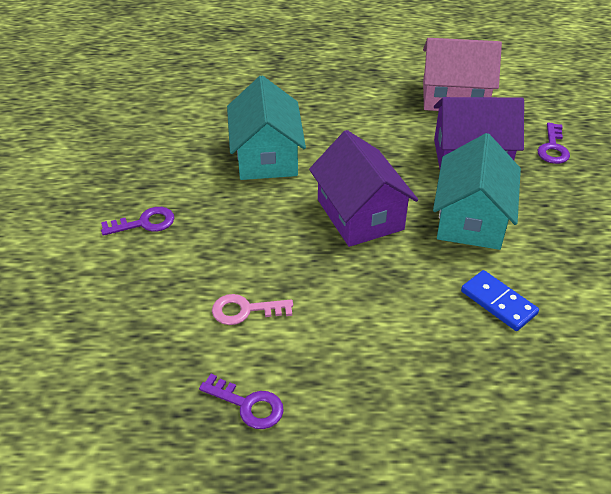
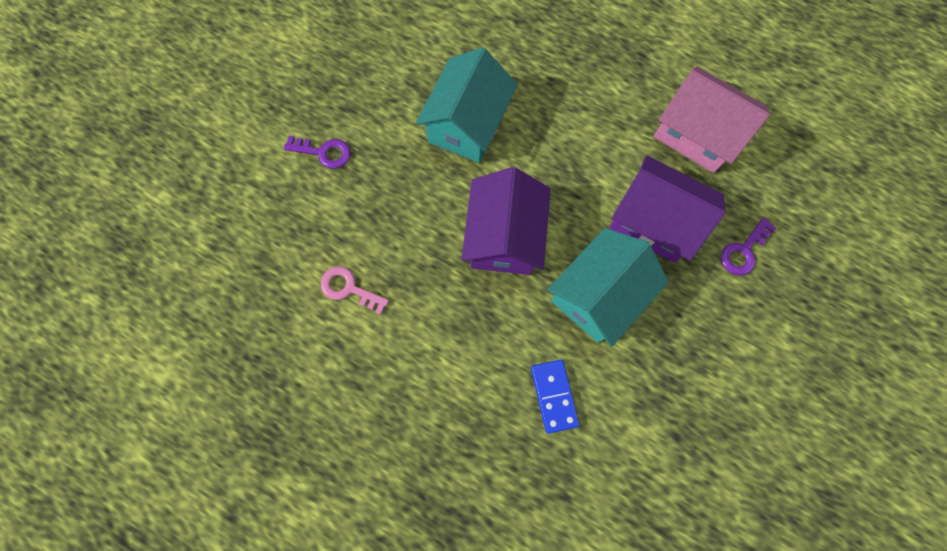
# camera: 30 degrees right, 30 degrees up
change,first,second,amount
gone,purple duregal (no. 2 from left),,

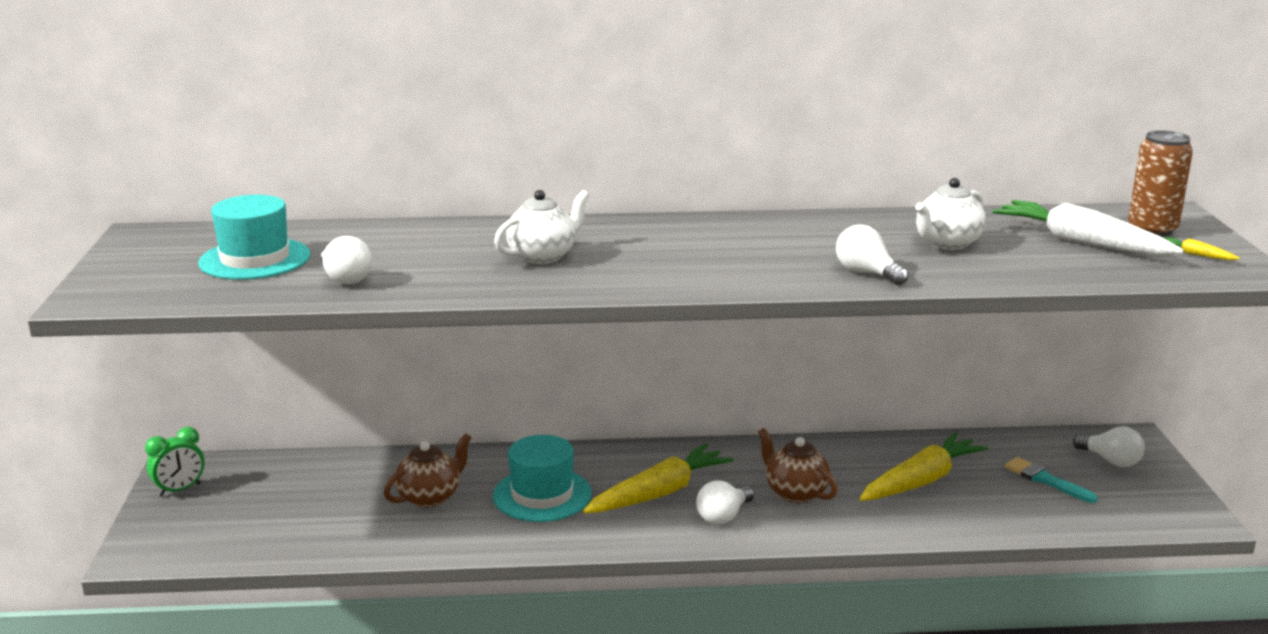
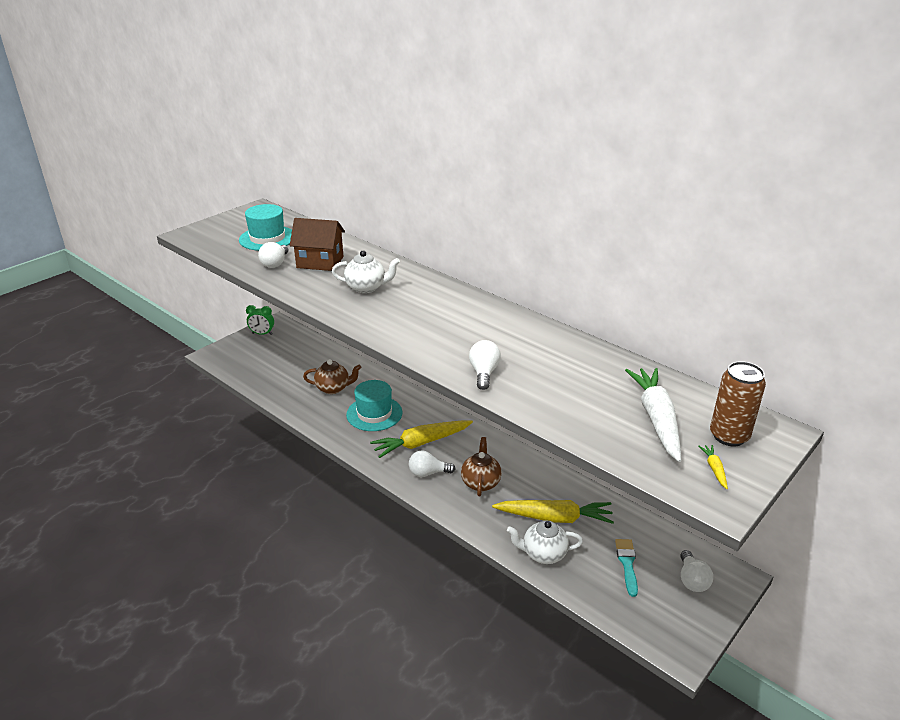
# camera: 45 degrees right, 10 degrees up
change,first,second,amount
rotated,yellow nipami (no. 1 from left),,150 degrees clockwise
shifted,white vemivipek (no. 2 from left),,
new,,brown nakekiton,

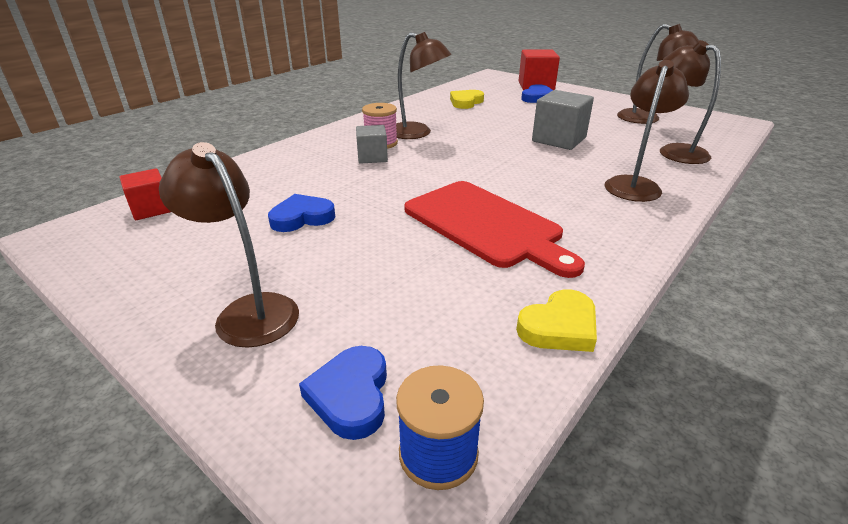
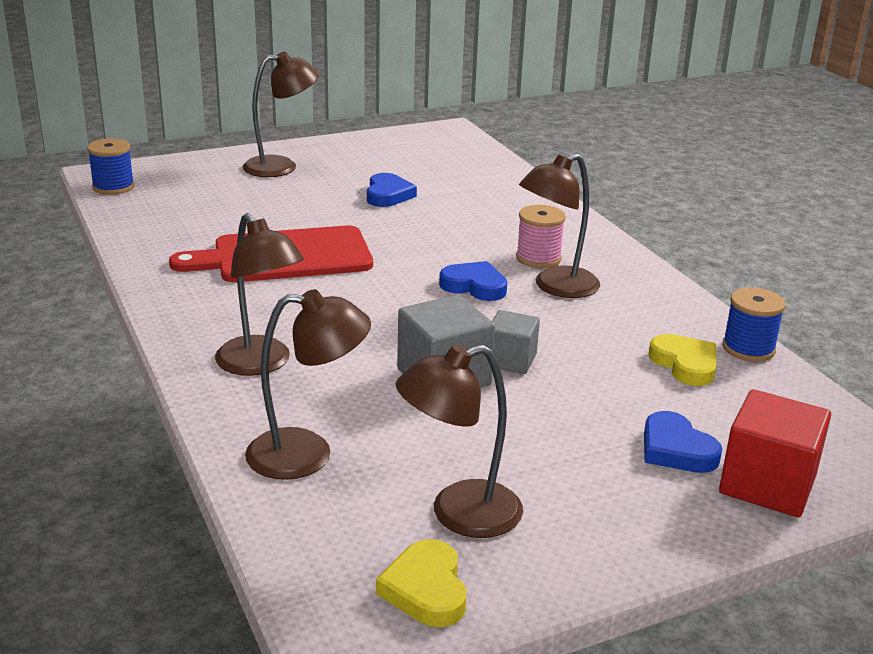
# camera: 115 degrees right, 5 degrees down
change,first,second,amount
gone,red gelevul (no. 1 from left),,
shifted,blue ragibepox (no. 2 from left),,
shifted,grey gelevul (no. 1 from left in the first image),grey gelevul (no. 2 from left),
shifted,yellow ragibepox (no. 2 from left in the first image),yellow ragibepox (no. 1 from left),
new,,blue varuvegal (no. 2 from left),

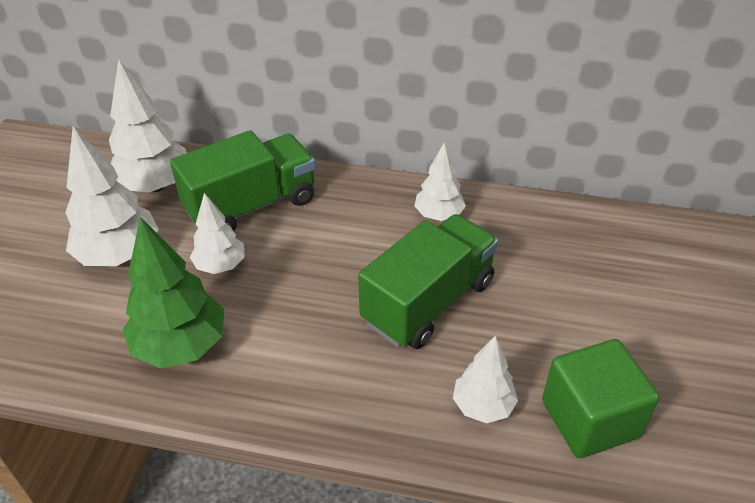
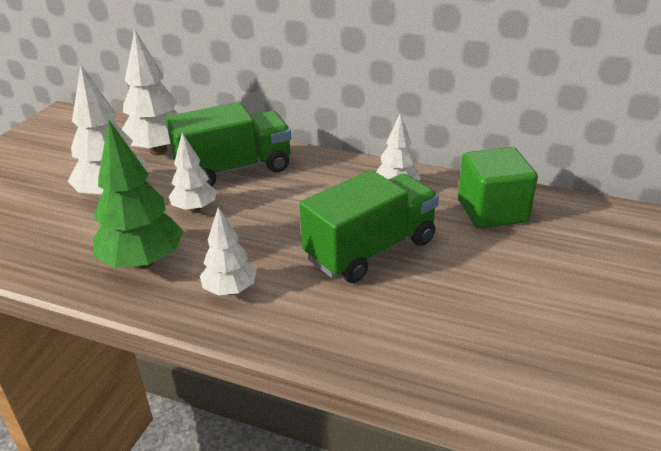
# camera: 10 degrees right, 10 degrees down
change,first,second,amount
shifted,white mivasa (no. 5 from left in the first image),white mivasa (no. 4 from left),
shifted,green gelevul,,

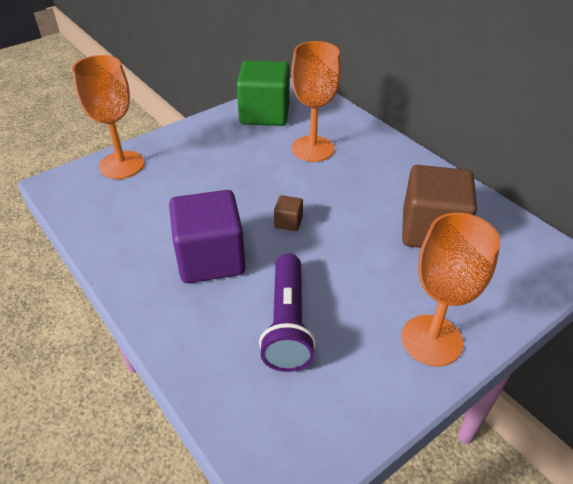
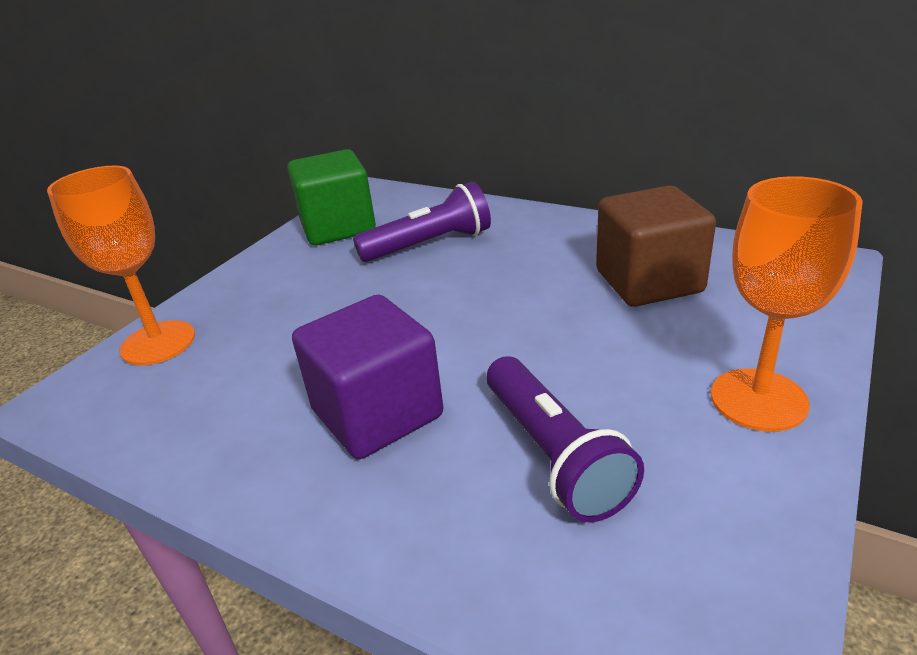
# camera: 20 degrees left, 10 degrees down
change,first,second,amount
gone,brown gelevul (no. 1 from left),,
swapped,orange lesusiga (no. 2 from left),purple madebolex (no. 1 from left),

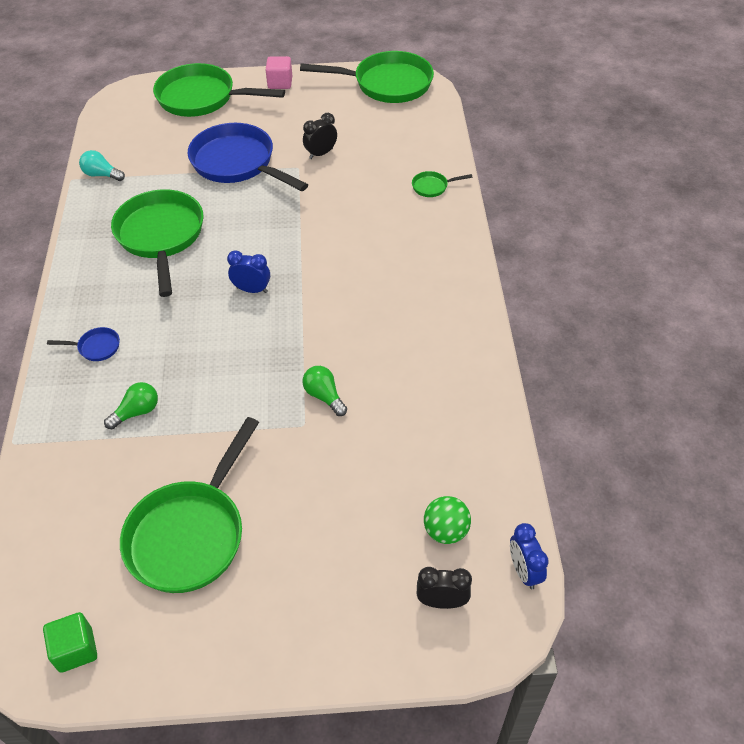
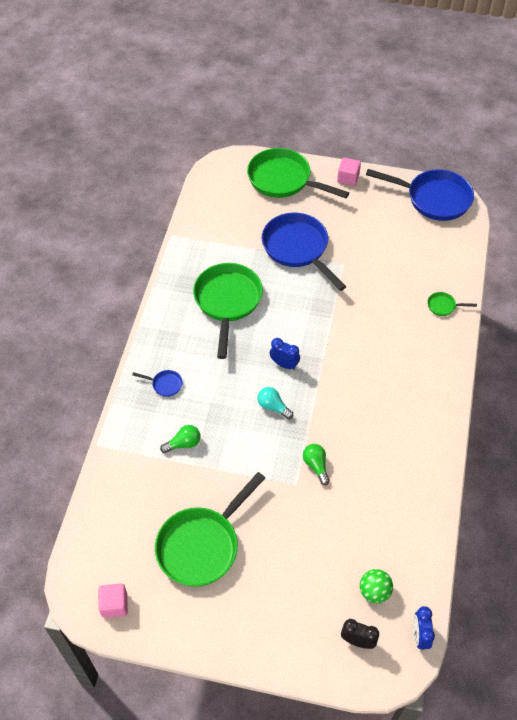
# camera: 15 degrees right, 5 degrees up
change,first,second,amount
repainted,green gelevul,pink gelevul (no. 1 from left),
shifted,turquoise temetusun,,
repainted,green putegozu (no. 4 from left),blue putegozu (no. 3 from left),
gone,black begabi (no. 1 from left),,

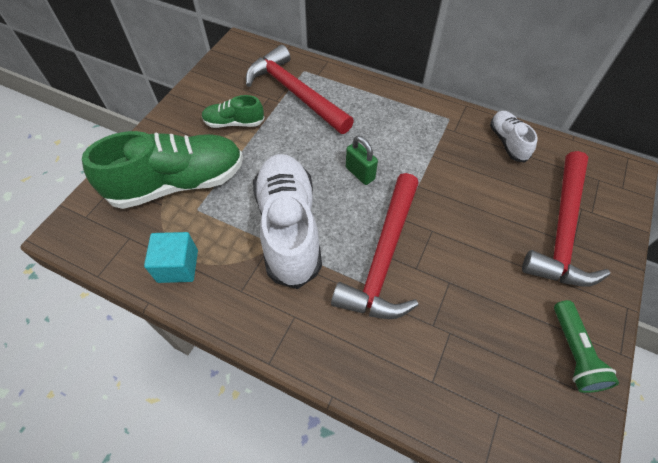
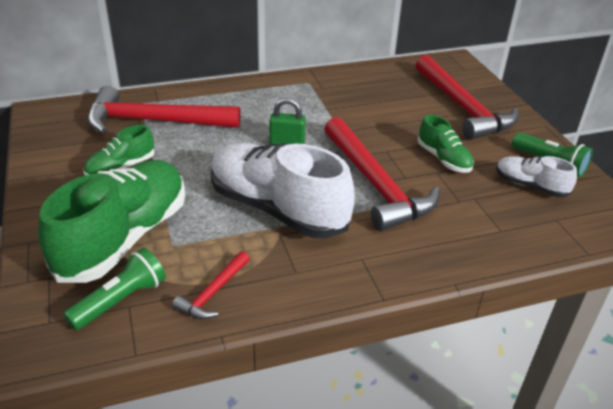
# camera: 45 degrees left, 20 degrees down
change,first,second,amount
swapped,turquoise gelevul,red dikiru (no. 2 from left),
shifted,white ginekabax (no. 2 from left),,
new,,green madebolex (no. 1 from left),
new,,green ginekabax (no. 3 from left),

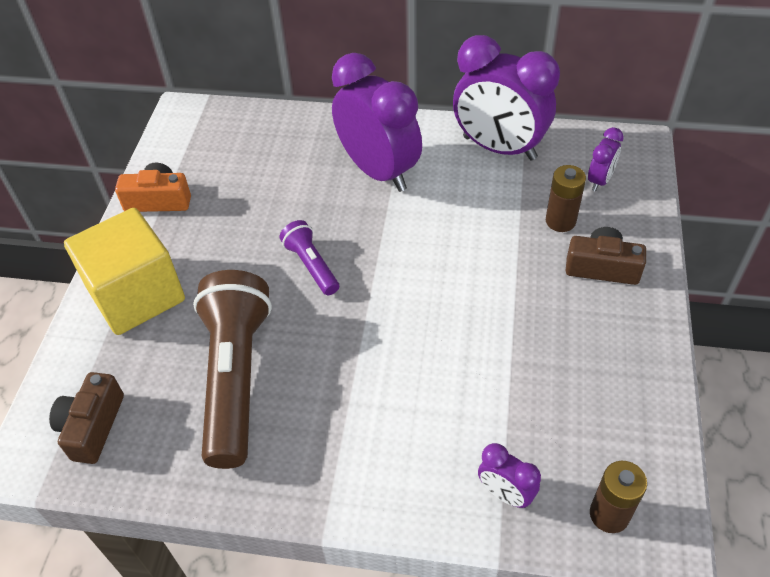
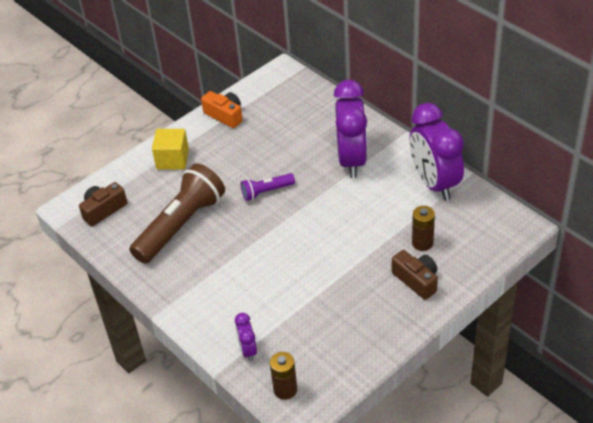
# camera: 40 degrees right, 5 degrees down
change,first,second,amount
scaled,yellow gelevul,,x0.64
rotated,purple madebolex,,120 degrees counterclockwise
gone,purple begabi (no. 4 from left),,

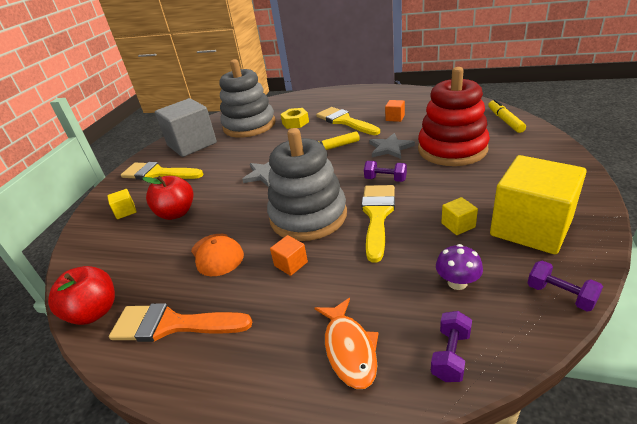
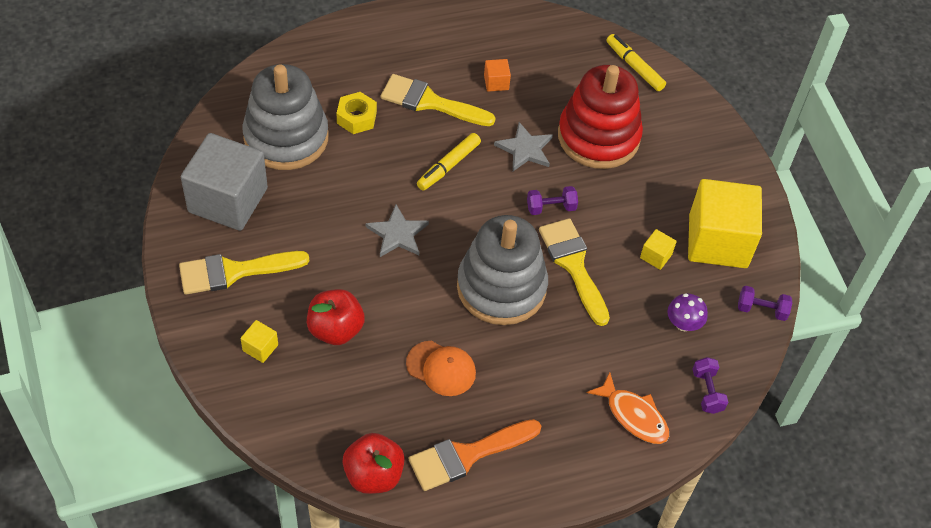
# camera: 40 degrees left, 20 degrees up
change,first,second,amount
gone,orange gelevul (no. 1 from left),,

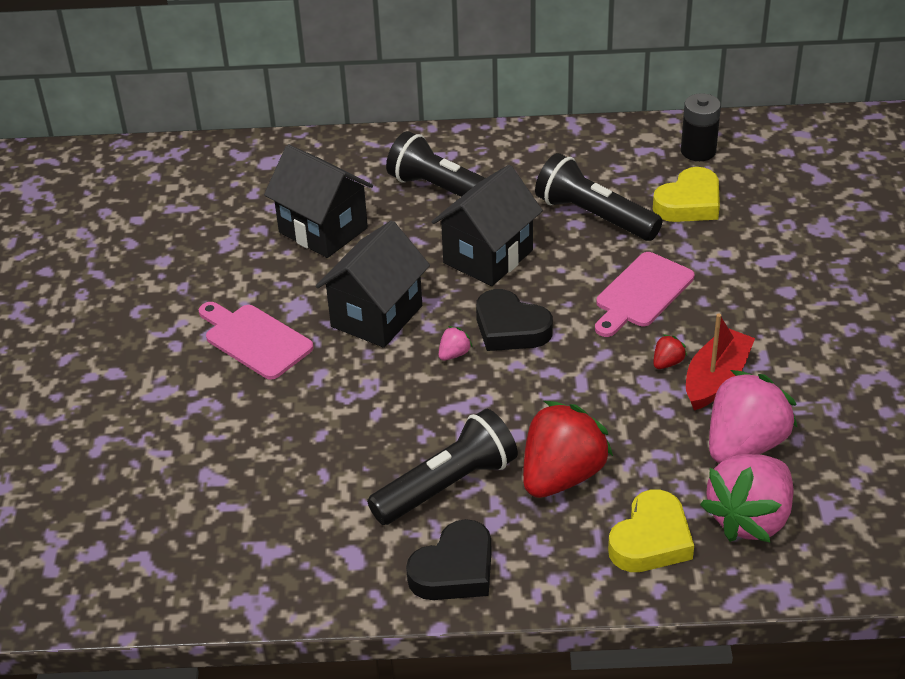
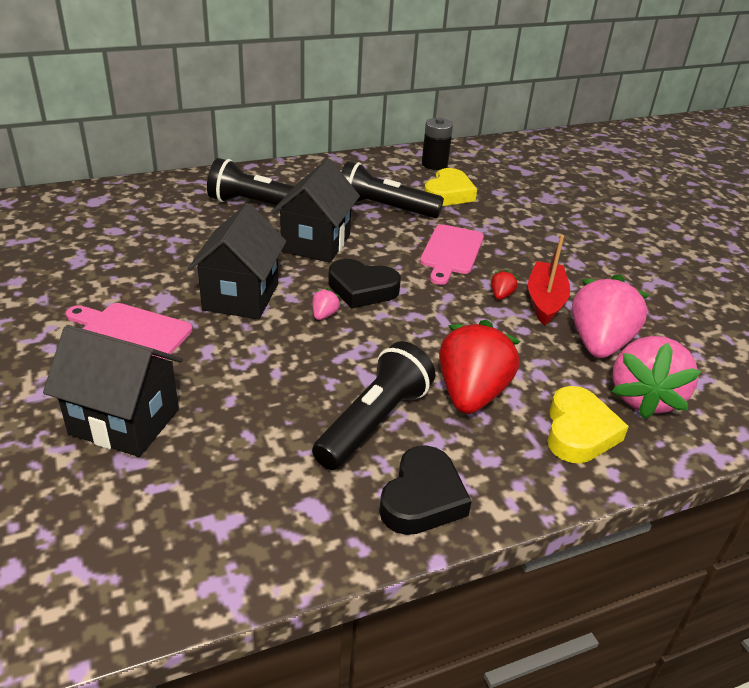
# camera: 25 degrees left, 5 degrees down
change,first,second,amount
shifted,black nakekiton (no. 1 from left),,

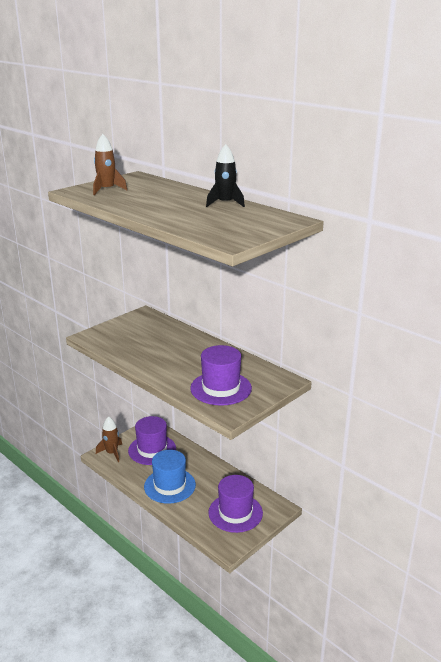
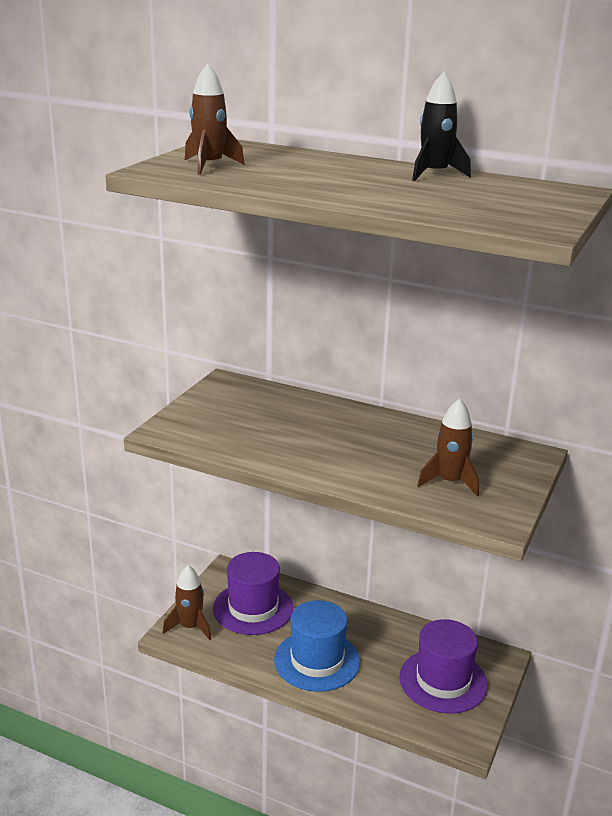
# camera: 20 degrees left, 0 degrees up
change,first,second,amount
swapped,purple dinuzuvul (no. 2 from left),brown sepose (no. 3 from left),

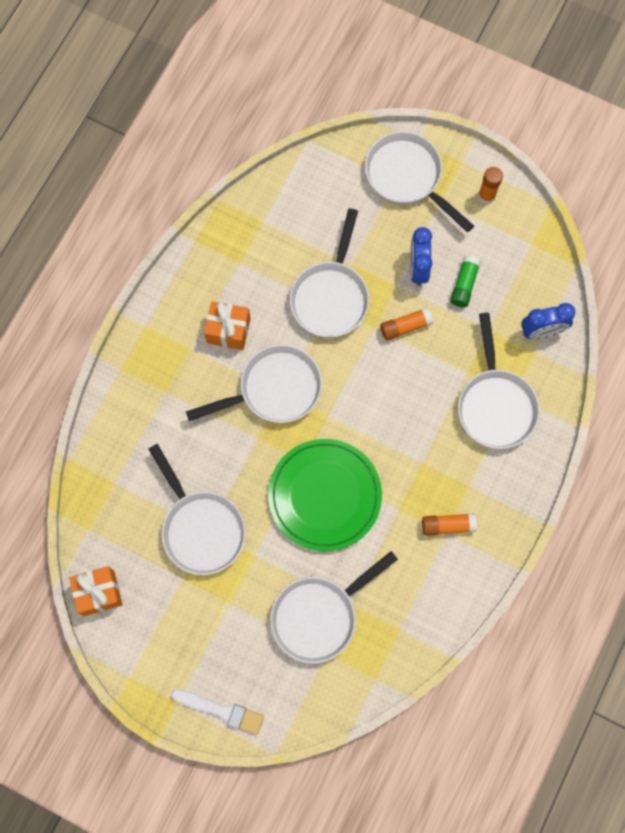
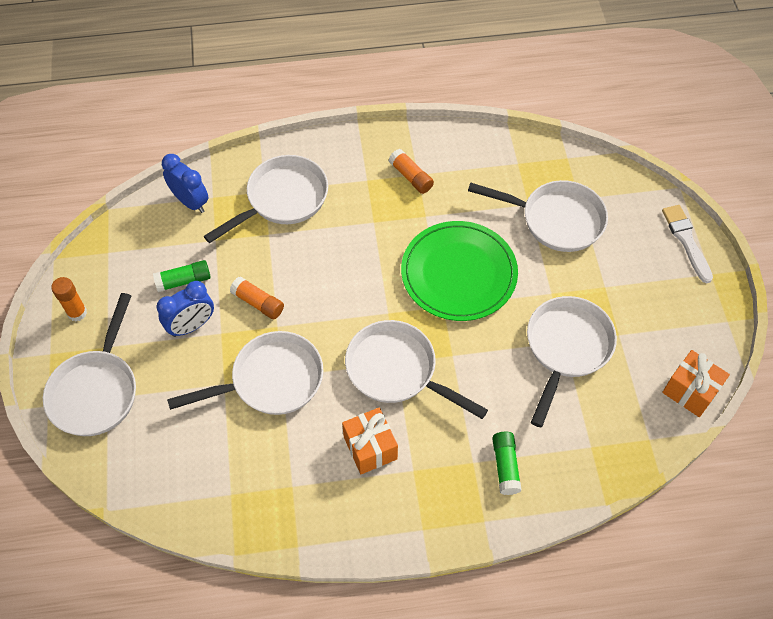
# camera: 125 degrees left, 15 degrees down
change,first,second,amount
new,,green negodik (no. 2 from left),

